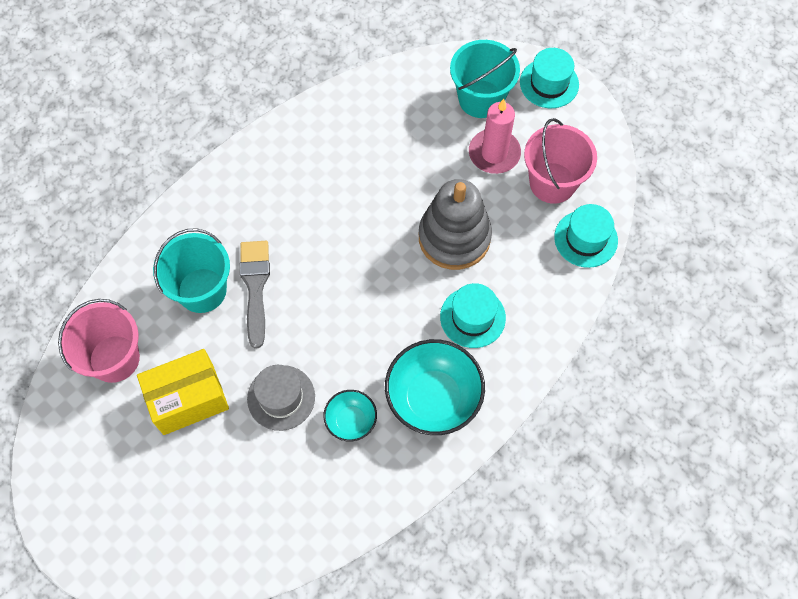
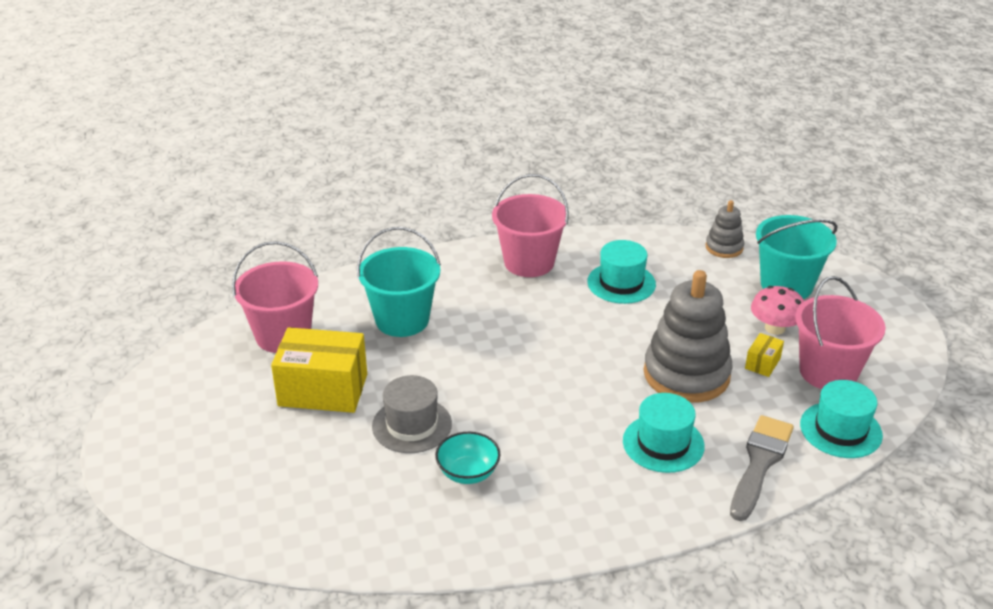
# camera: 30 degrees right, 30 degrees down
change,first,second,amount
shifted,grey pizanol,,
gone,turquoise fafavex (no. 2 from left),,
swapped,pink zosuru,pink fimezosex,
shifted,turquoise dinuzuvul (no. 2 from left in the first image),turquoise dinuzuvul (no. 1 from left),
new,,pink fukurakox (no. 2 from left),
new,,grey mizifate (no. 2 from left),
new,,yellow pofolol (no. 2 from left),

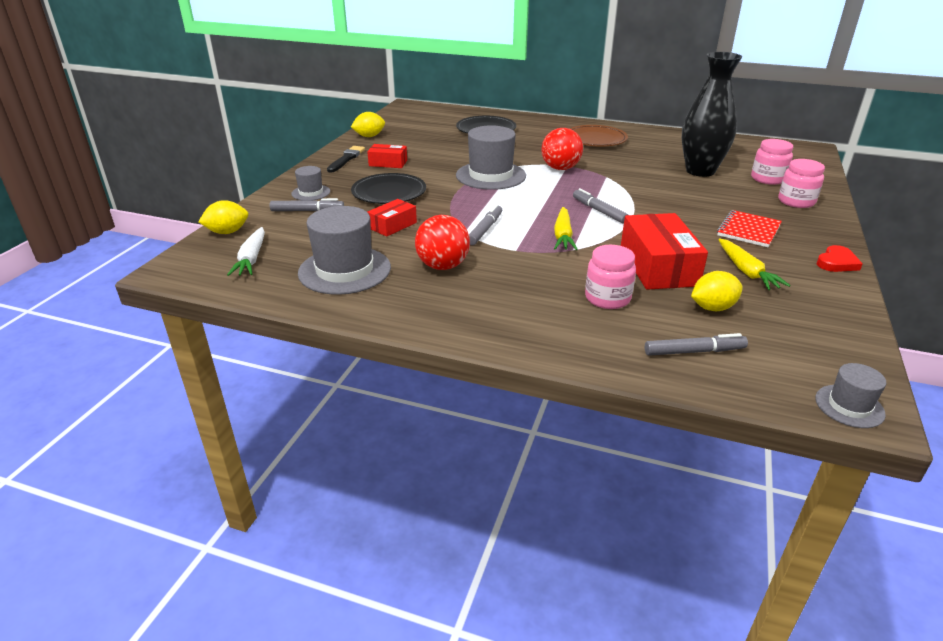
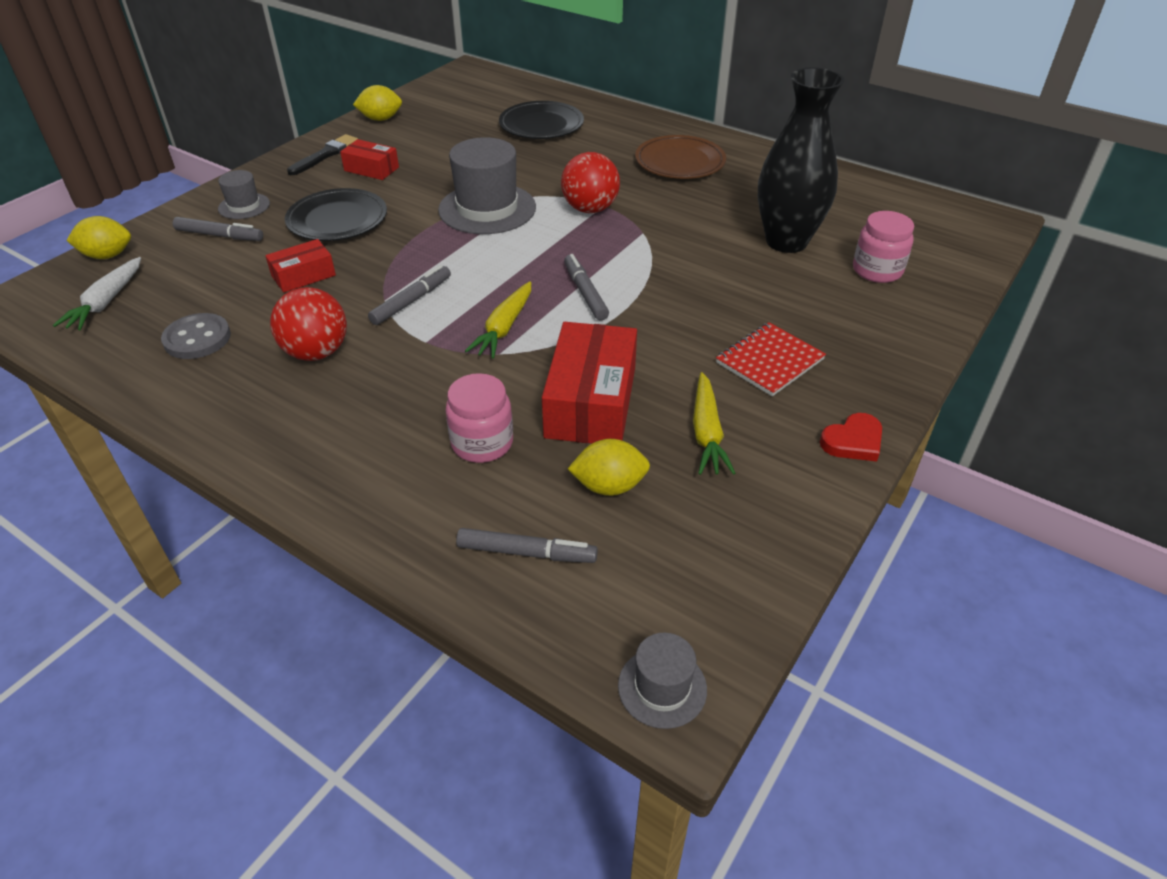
# camera: 15 degrees right, 10 degrees up
change,first,second,amount
swapped,grey dinuzuvul (no. 2 from left),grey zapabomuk,
gone,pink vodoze (no. 3 from left),,

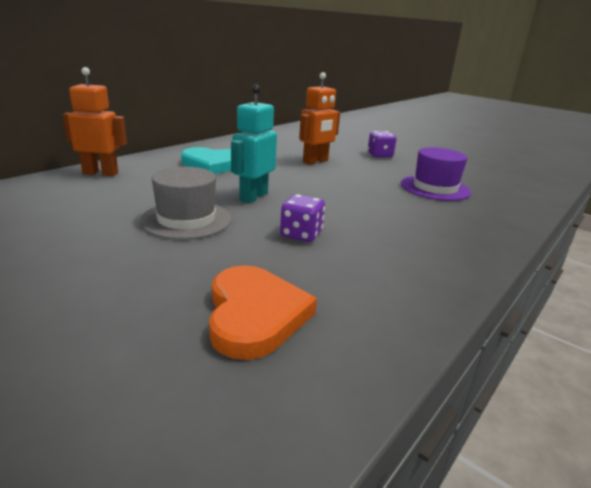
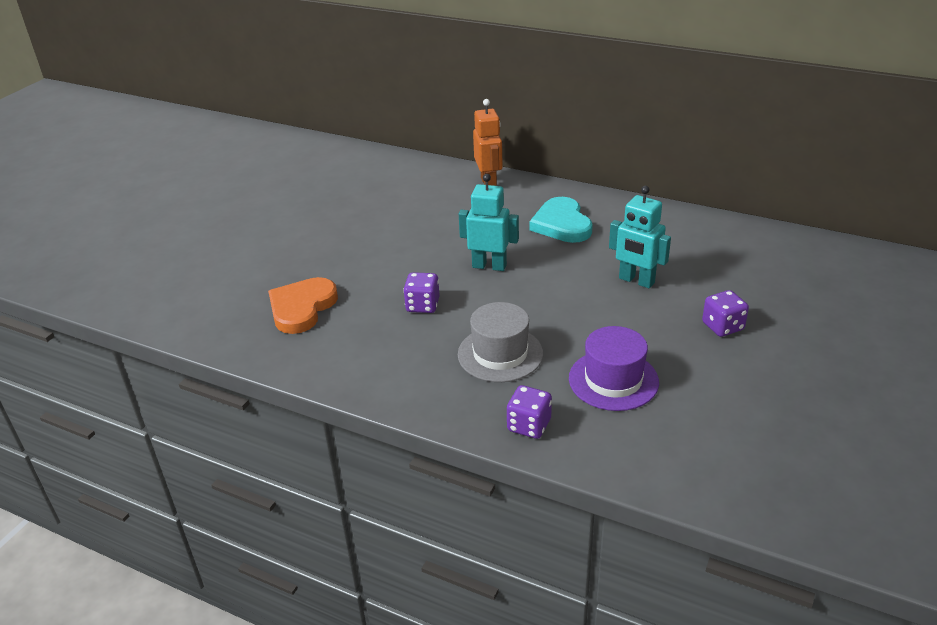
# camera: 80 degrees right, 10 degrees up
change,first,second,amount
shifted,grey dinuzuvul,,
rotated,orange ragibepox,,135 degrees clockwise
repainted,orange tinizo (no. 2 from left),turquoise tinizo (no. 2 from left),
new,,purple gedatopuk (no. 2 from left),

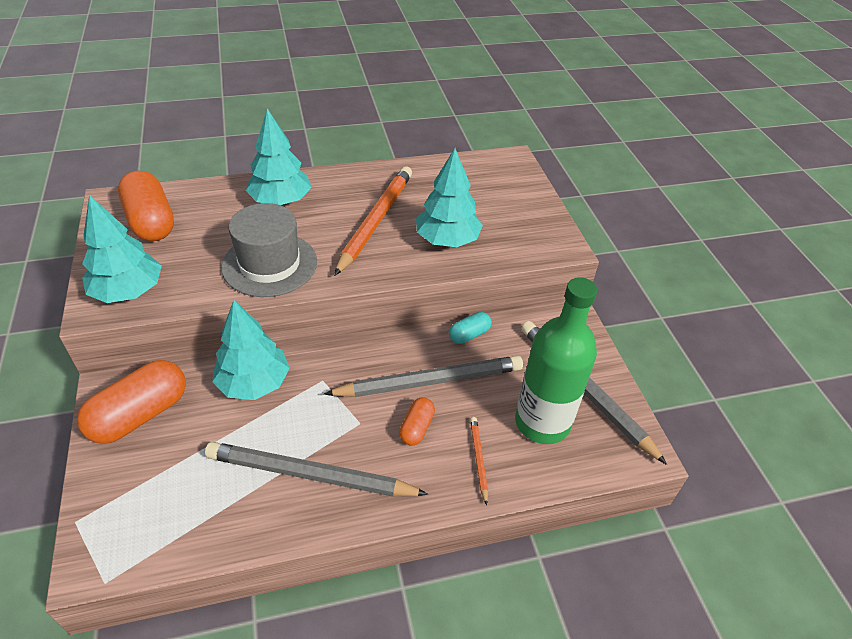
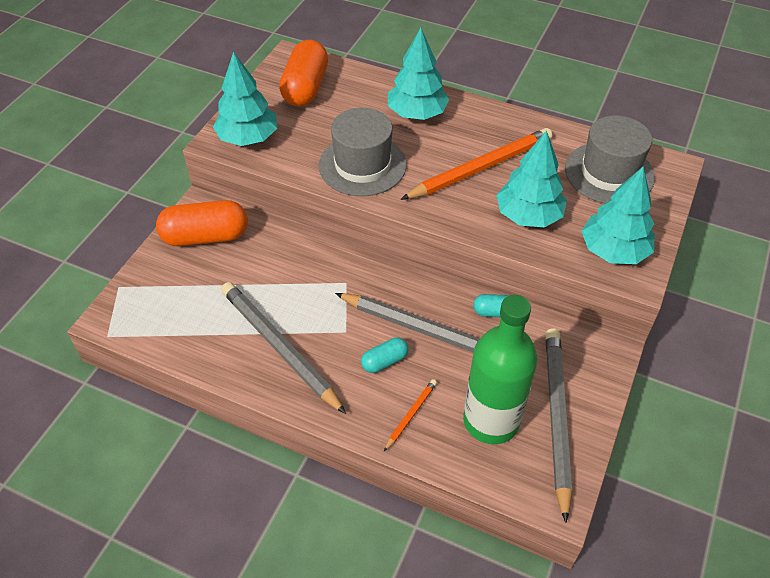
# camera: 40 degrees right, 5 degrees up
change,first,second,amount
shifted,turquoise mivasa (no. 2 from left in the first image),turquoise mivasa (no. 4 from left),
repainted,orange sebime (no. 3 from left),turquoise sebime (no. 1 from left),
new,,grey dinuzuvul (no. 2 from left),

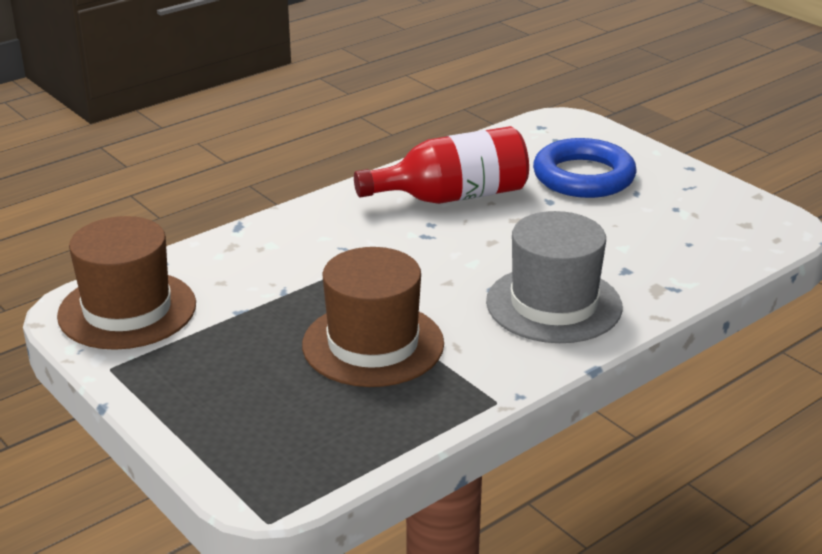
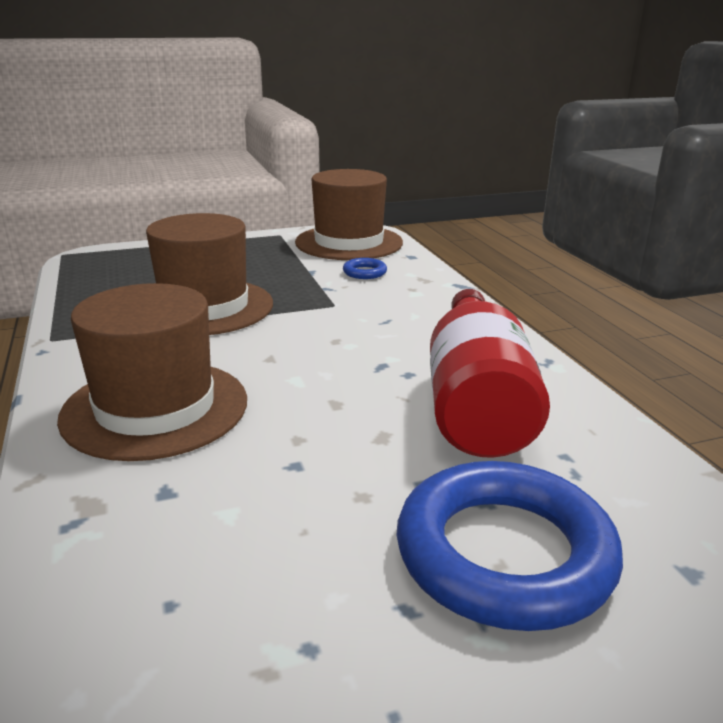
# camera: 110 degrees right, 5 degrees down
change,first,second,amount
repainted,grey dinuzuvul,brown dinuzuvul (no. 1 from left),
new,,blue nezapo (no. 1 from left),

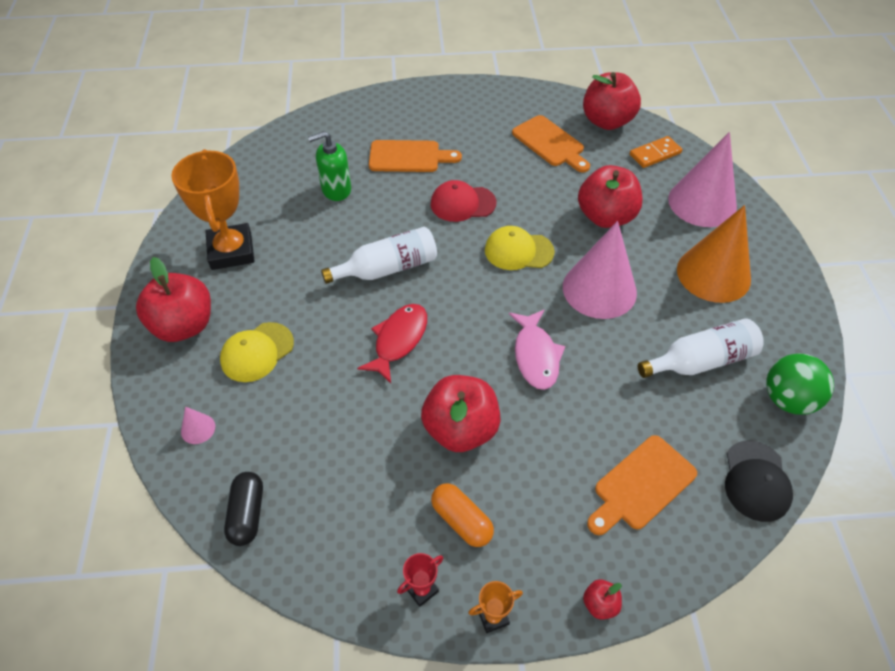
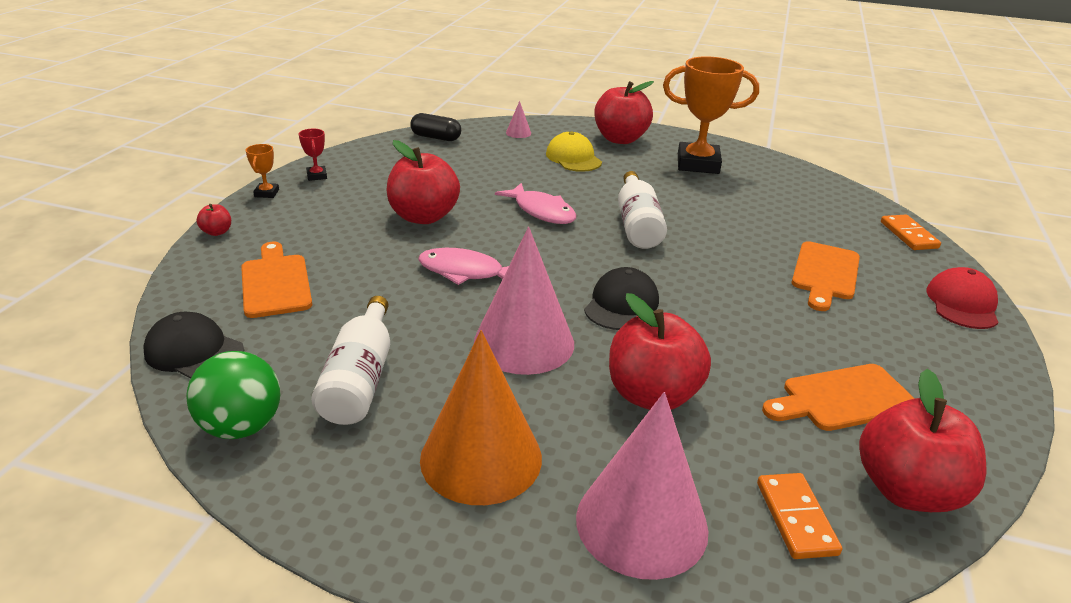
# camera: 110 degrees right, 20 degrees down
change,first,second,amount
gone,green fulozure,,
repainted,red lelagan,pink lelagan (no. 2 from left),
shifted,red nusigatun,,
gone,orange sebime,,
repainted,yellow nusigatun (no. 2 from left),black nusigatun (no. 2 from left),
new,,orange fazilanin (no. 2 from left),

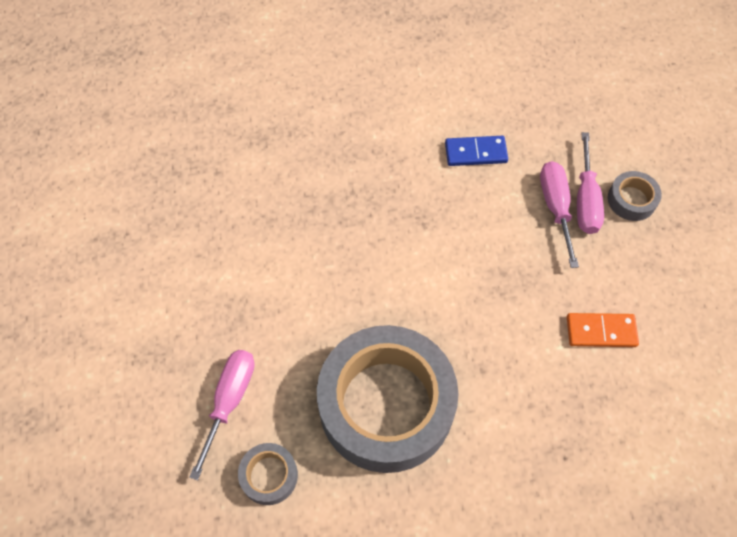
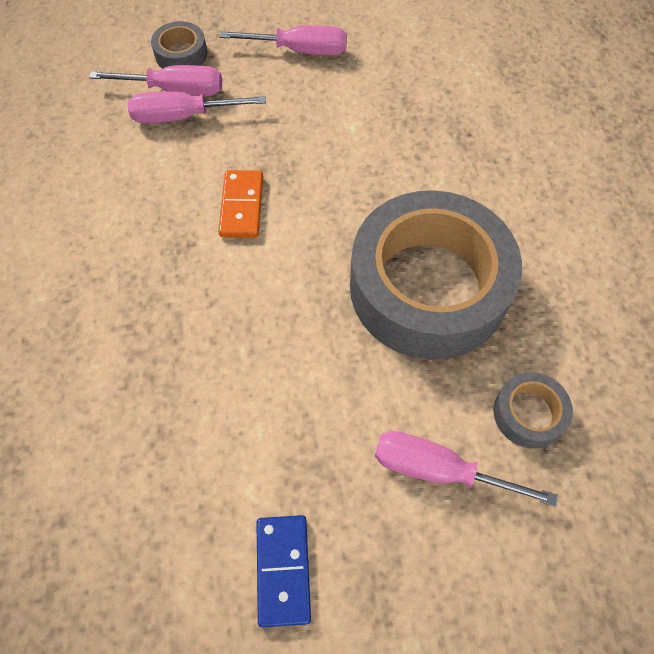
# camera: 90 degrees left, 0 degrees up
change,first,second,amount
shifted,blue fazilanin,,
shifted,orange fazilanin,,
new,,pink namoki (no. 3 from left),

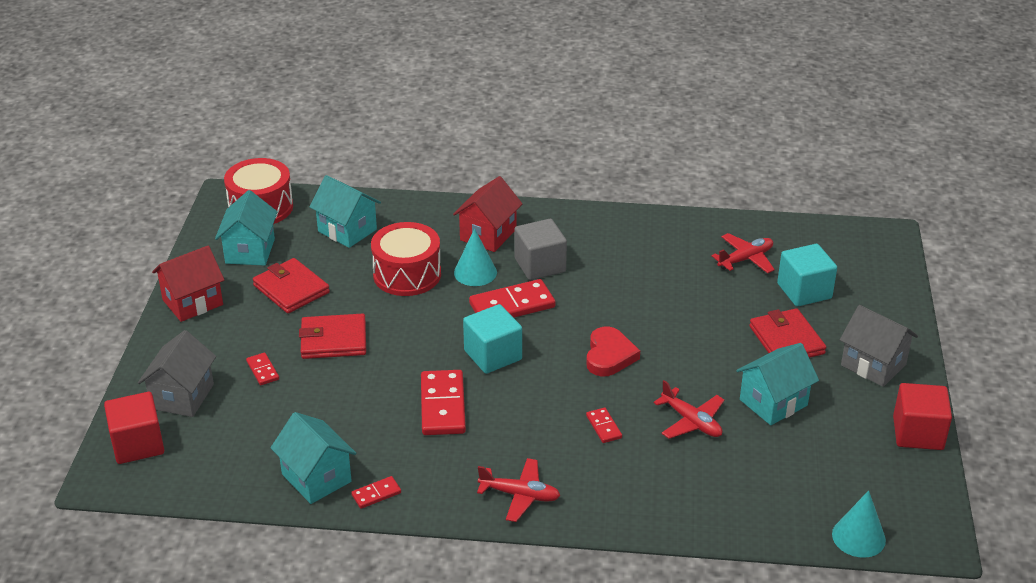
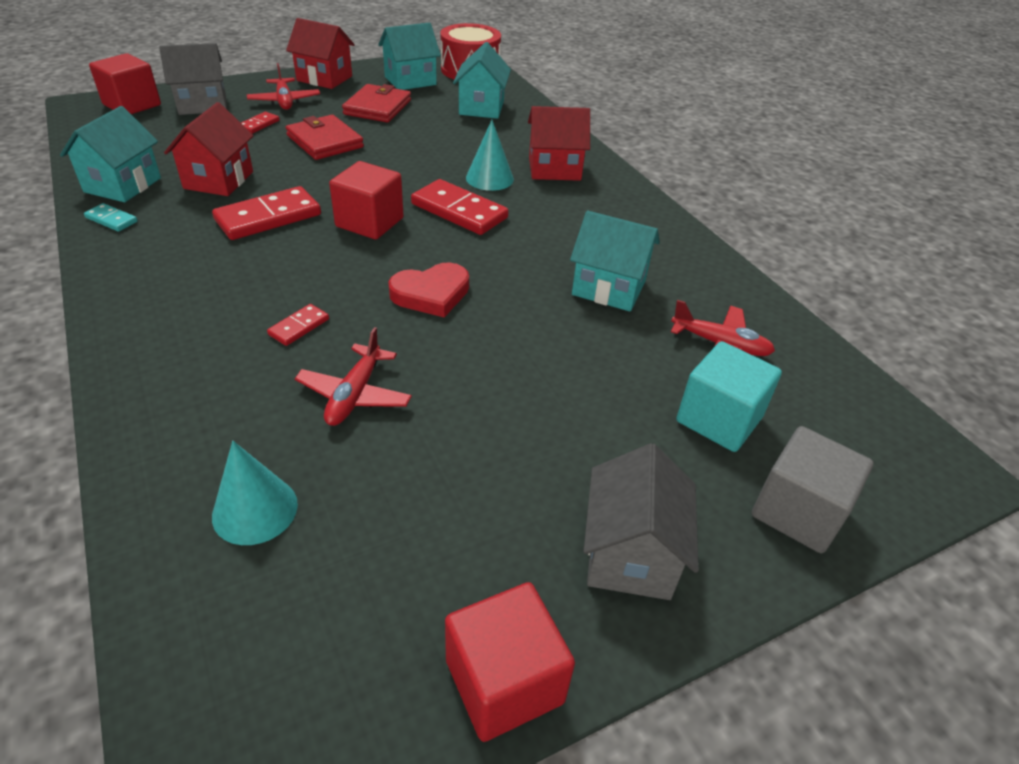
# camera: 55 degrees right, 5 degrees up
change,first,second,amount
repainted,red fazilanin (no. 2 from left),turquoise fazilanin,
gone,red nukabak (no. 2 from left),,
repainted,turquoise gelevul (no. 1 from left),red gelevul (no. 2 from left),
shifted,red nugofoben (no. 1 from left),,
shifted,grey gelevul,,
shifted,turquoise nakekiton (no. 4 from left),,
gone,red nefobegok (no. 3 from left),,
shifted,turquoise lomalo (no. 2 from left in the first image),turquoise lomalo (no. 1 from left),
new,,red nakekiton (no. 1 from left),

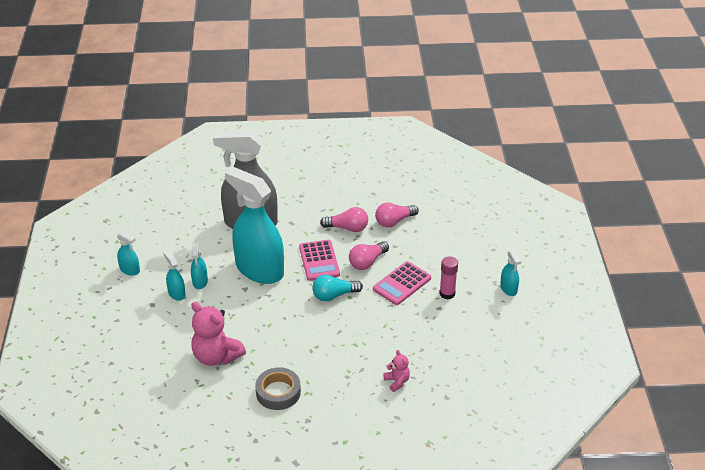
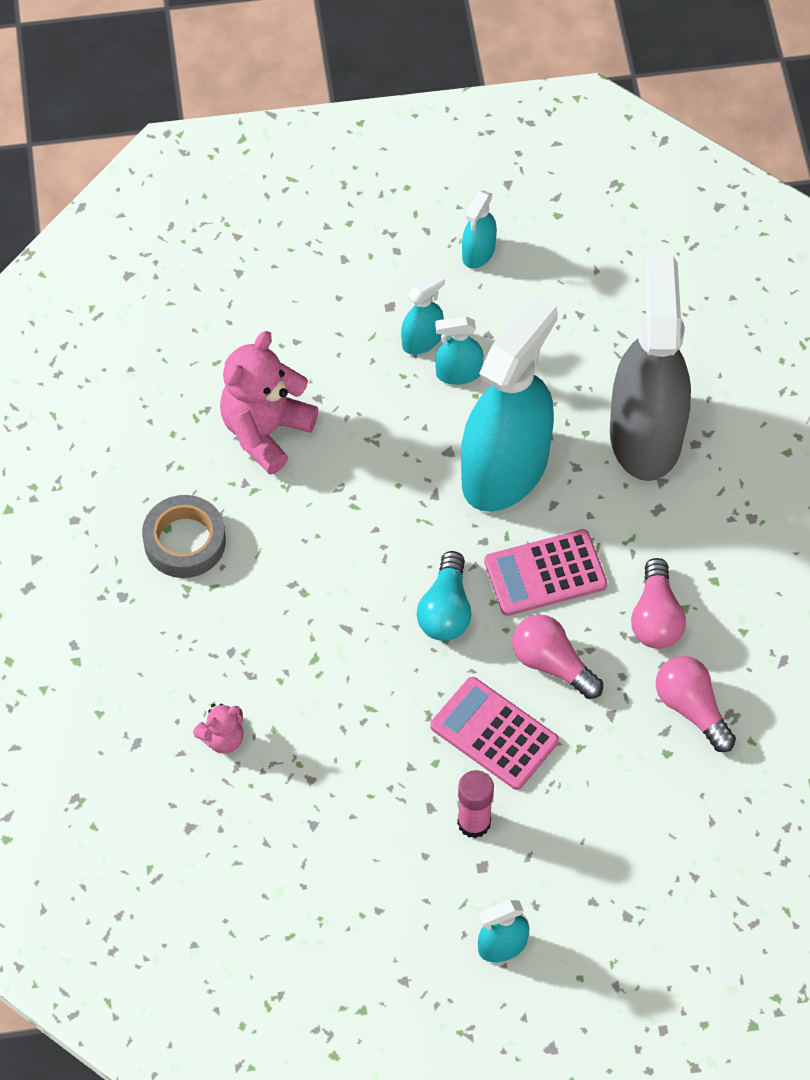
# camera: 85 degrees right, 20 degrees up
change,first,second,amount
rotated,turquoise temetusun,,150 degrees counterclockwise

